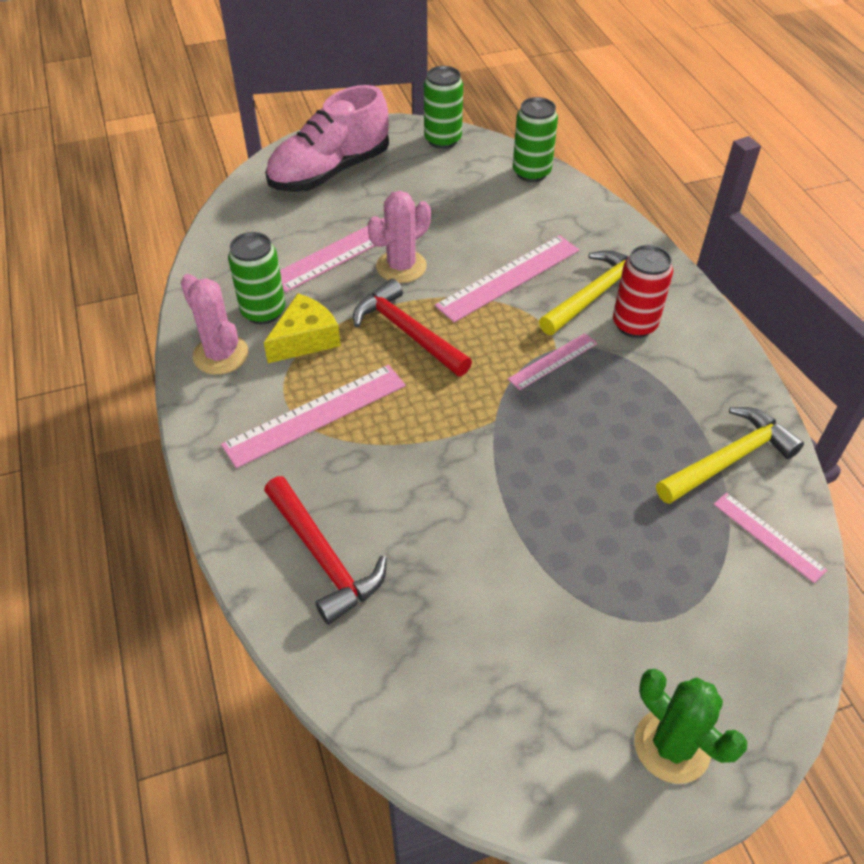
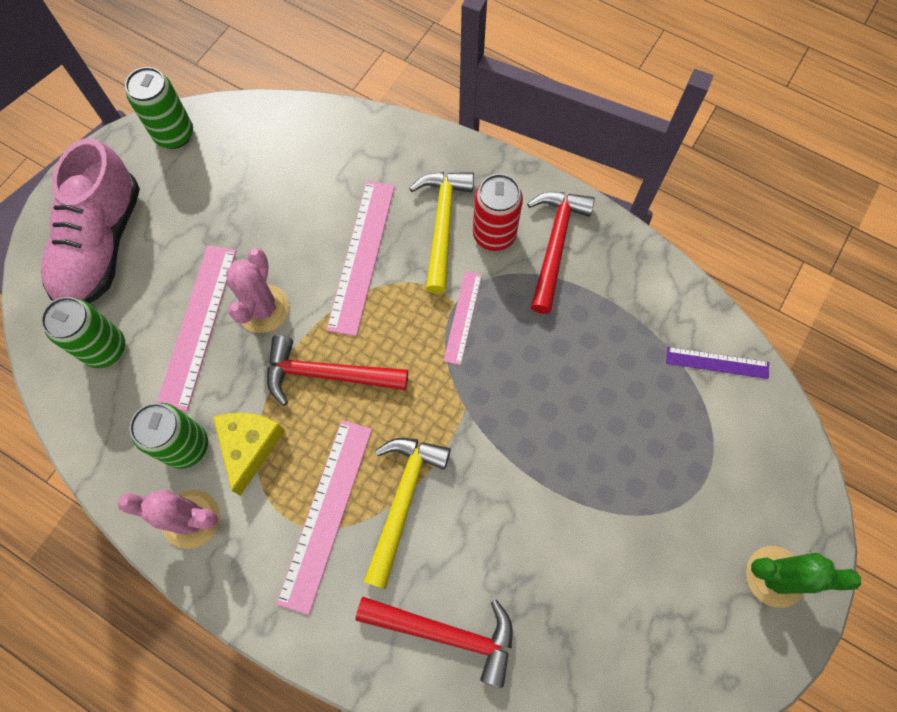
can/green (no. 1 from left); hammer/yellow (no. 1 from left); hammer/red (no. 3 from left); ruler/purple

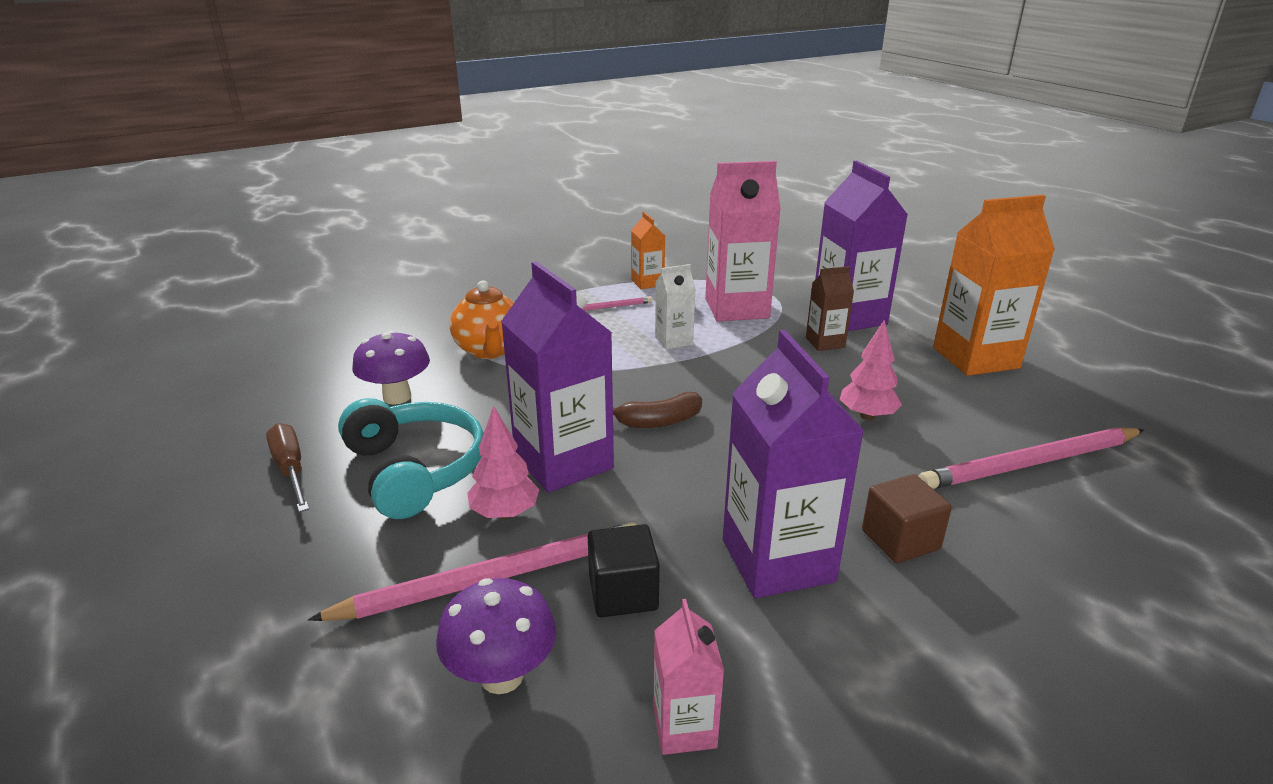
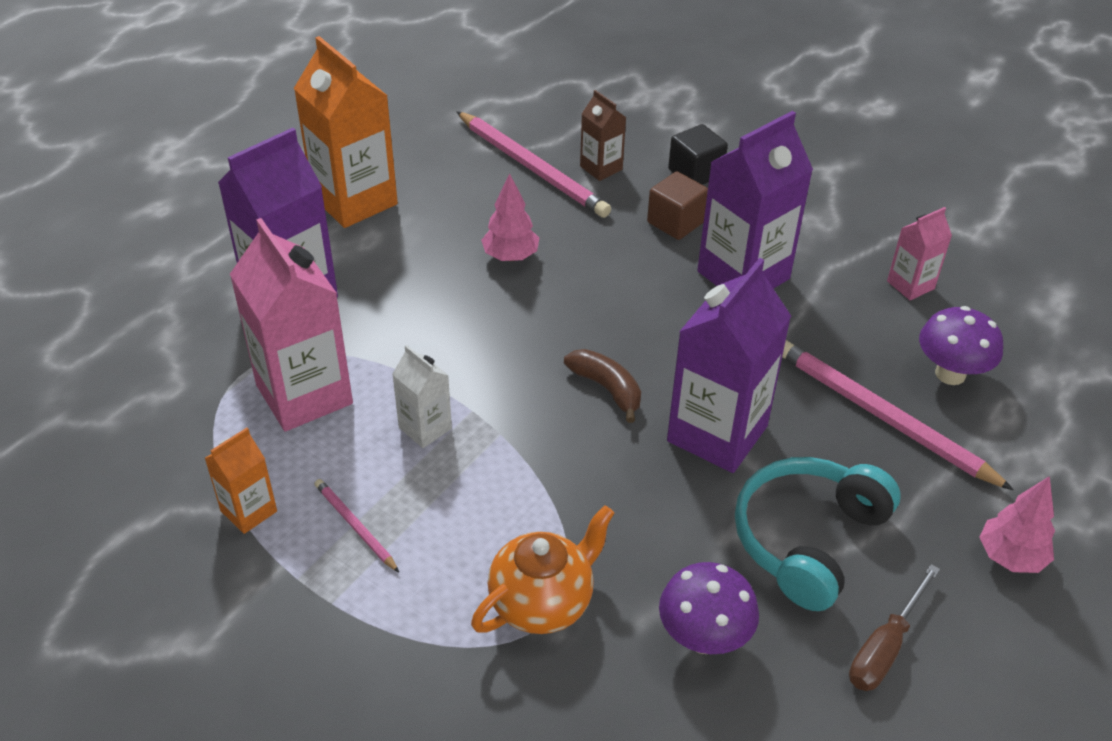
carton/brown; cube/black; tree/pink (no. 2 from left)

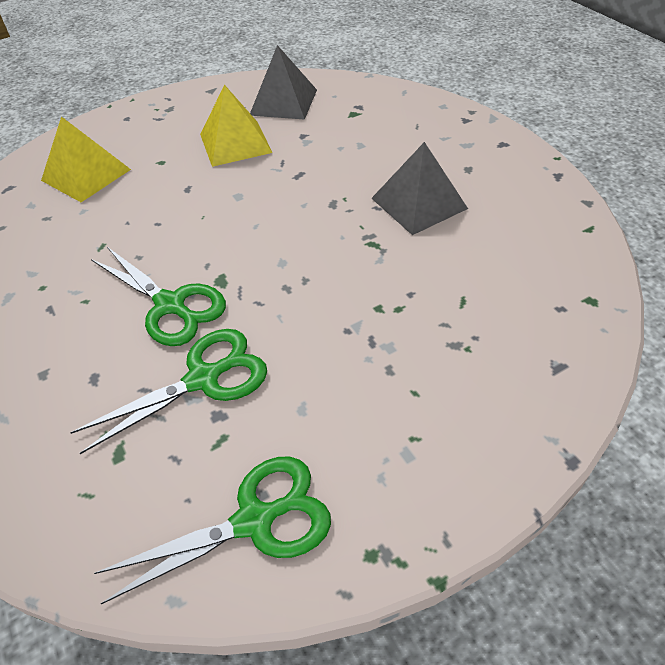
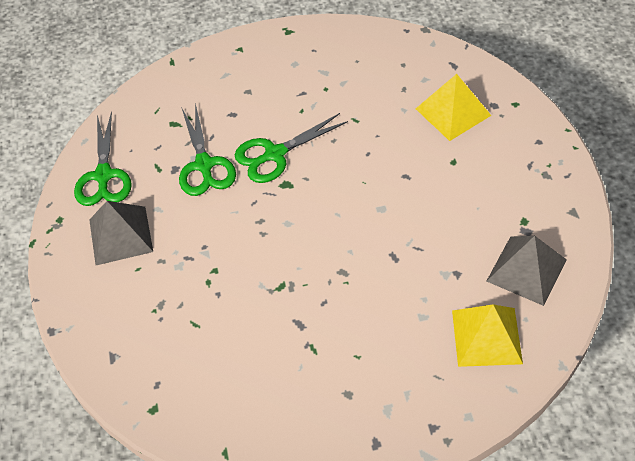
pyramid/grey (no. 1 from left); pyramid/yellow (no. 2 from left)

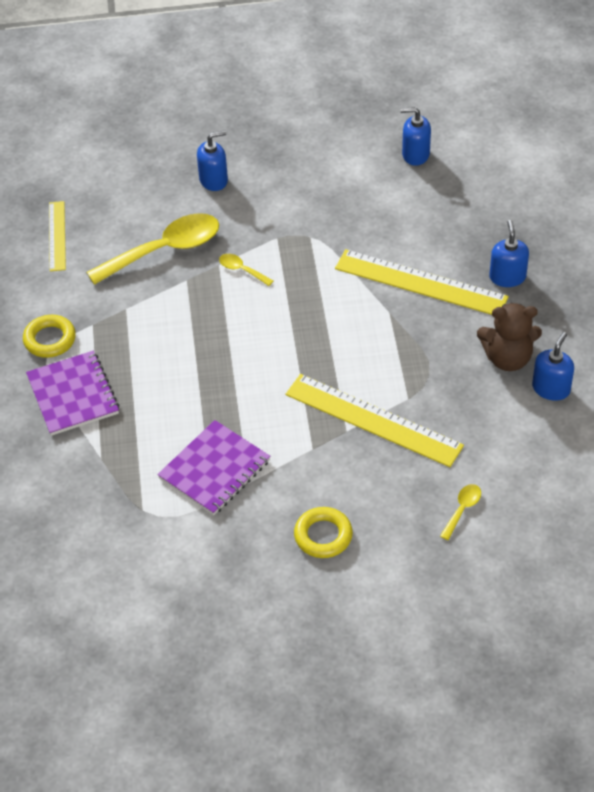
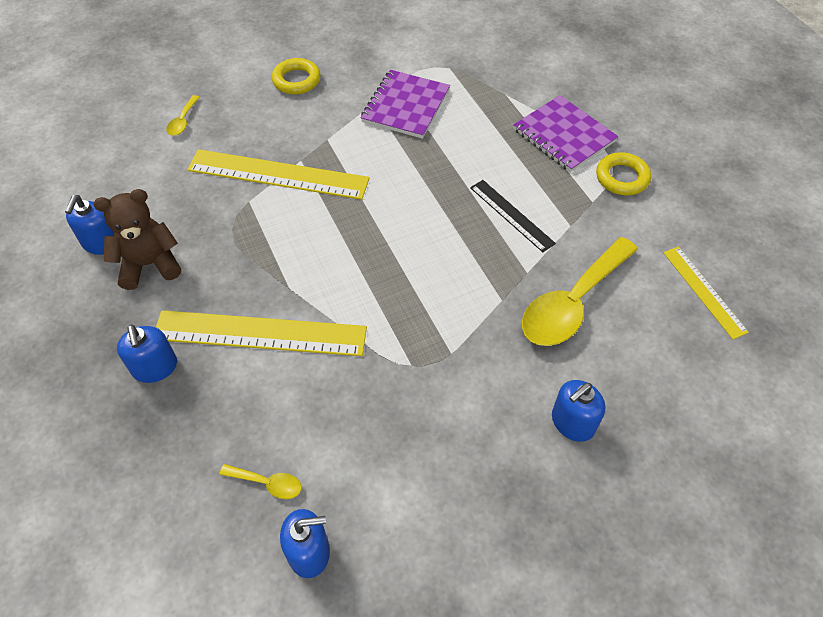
spoon/yellow (no. 2 from left); ruler/black

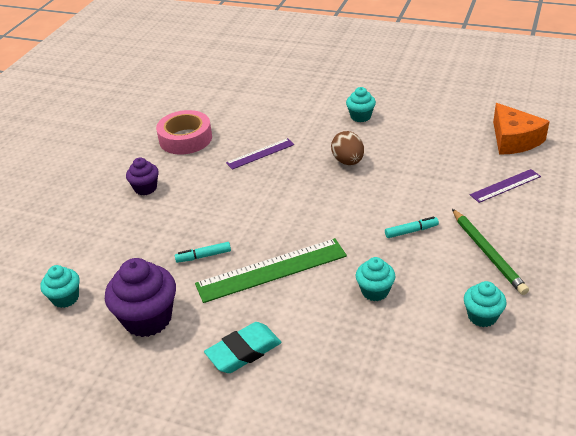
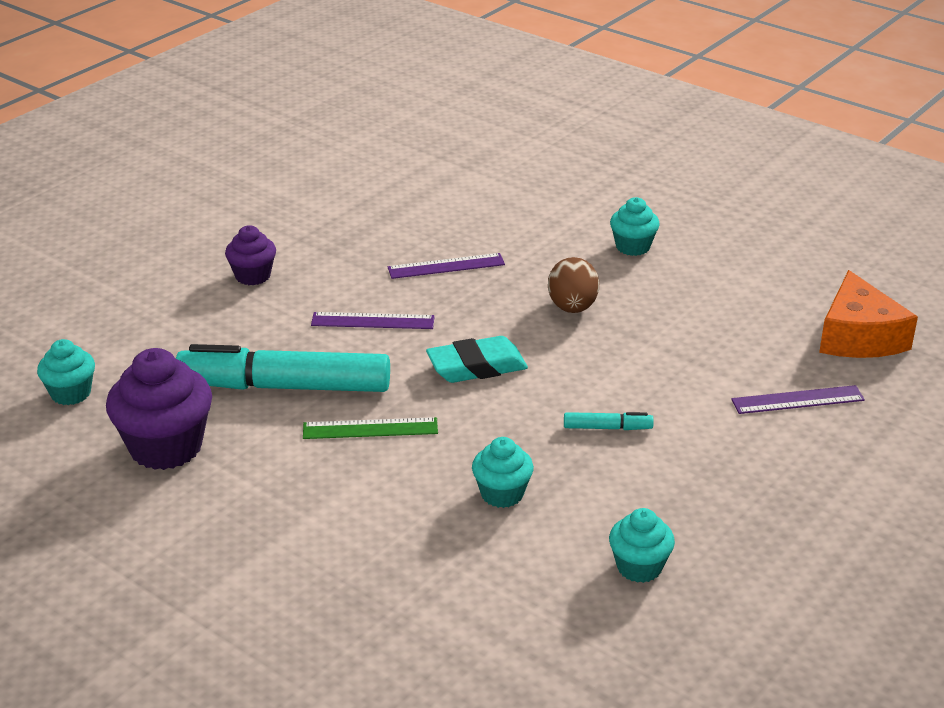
marker/turquoise (no. 1 from left); ruler/green; ruler/purple (no. 1 from left); eraser/turquoise; tape/pink; pencil/green

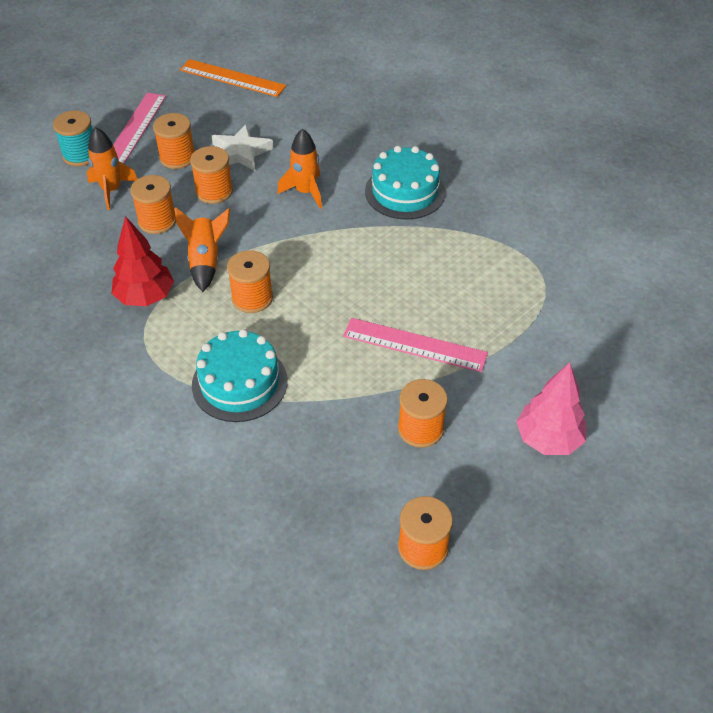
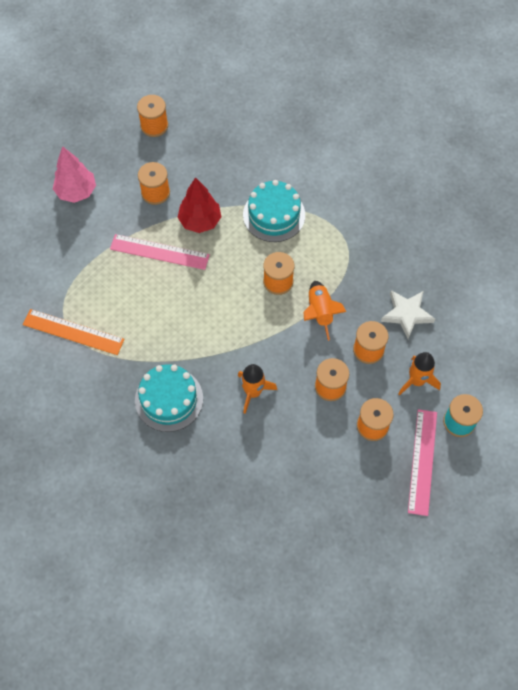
ruler/orange; tree/red; star/white

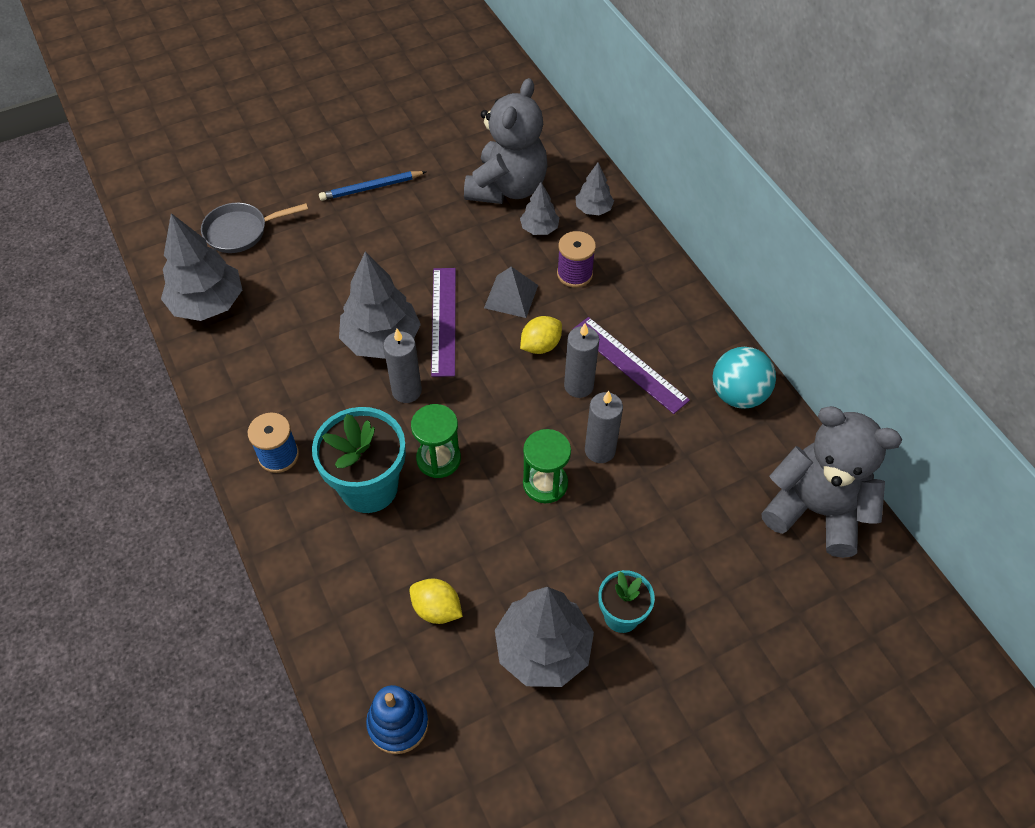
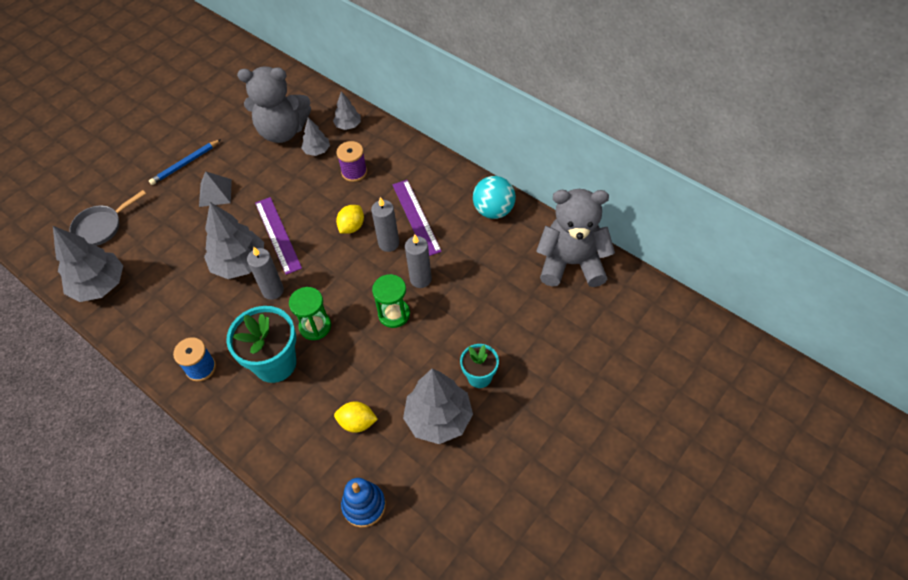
pyramid/grey; teddy bear/grey (no. 1 from left); ruler/purple (no. 2 from left)

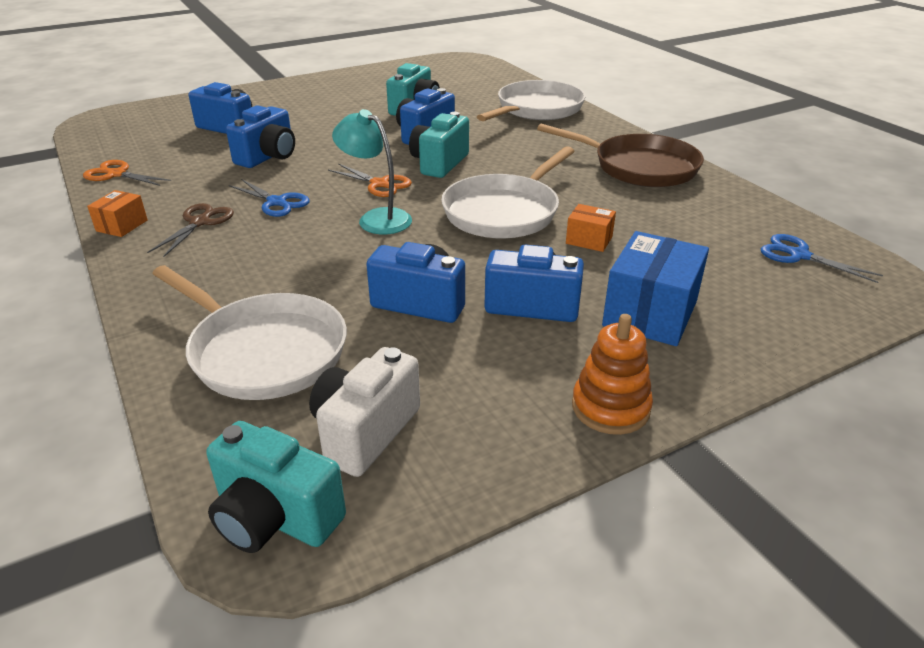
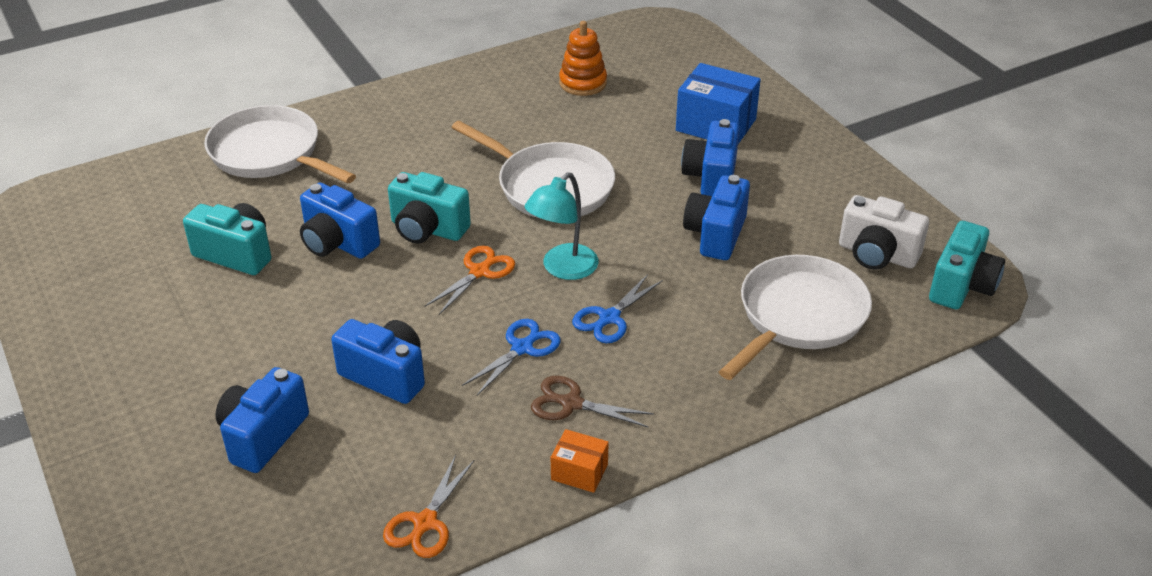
stacking toy/orange; scissors/blue (no. 2 from left); pan/brown; box/orange (no. 2 from left in the first image)

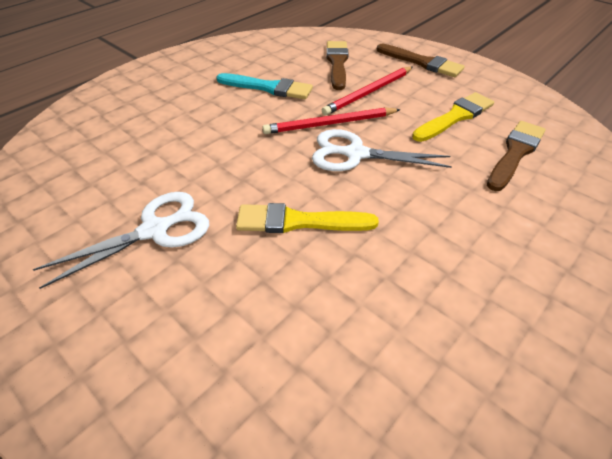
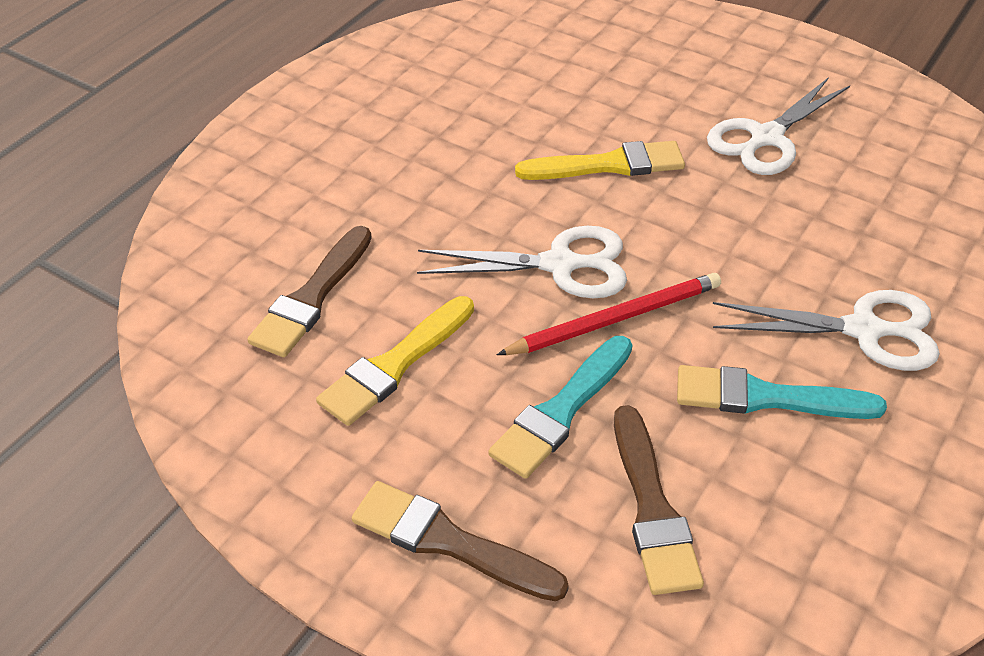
brush/turquoise (no. 1 from left); scissors/white (no. 3 from left)

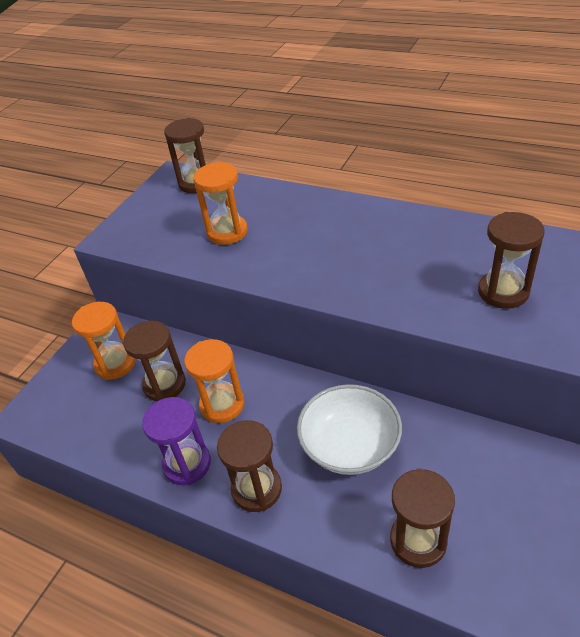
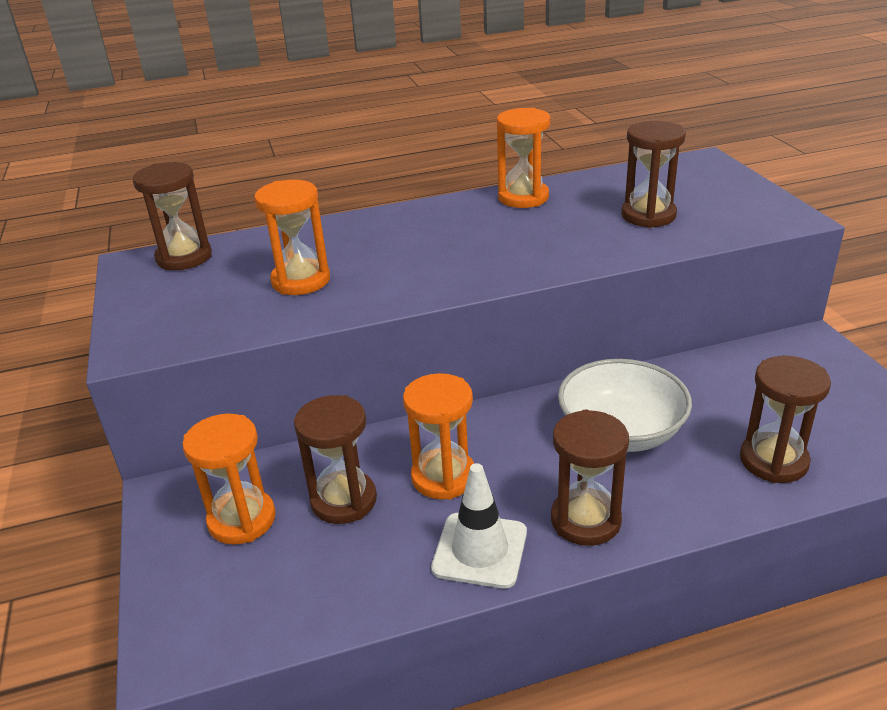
traffic cone/white; hourglass/orange (no. 4 from left)

